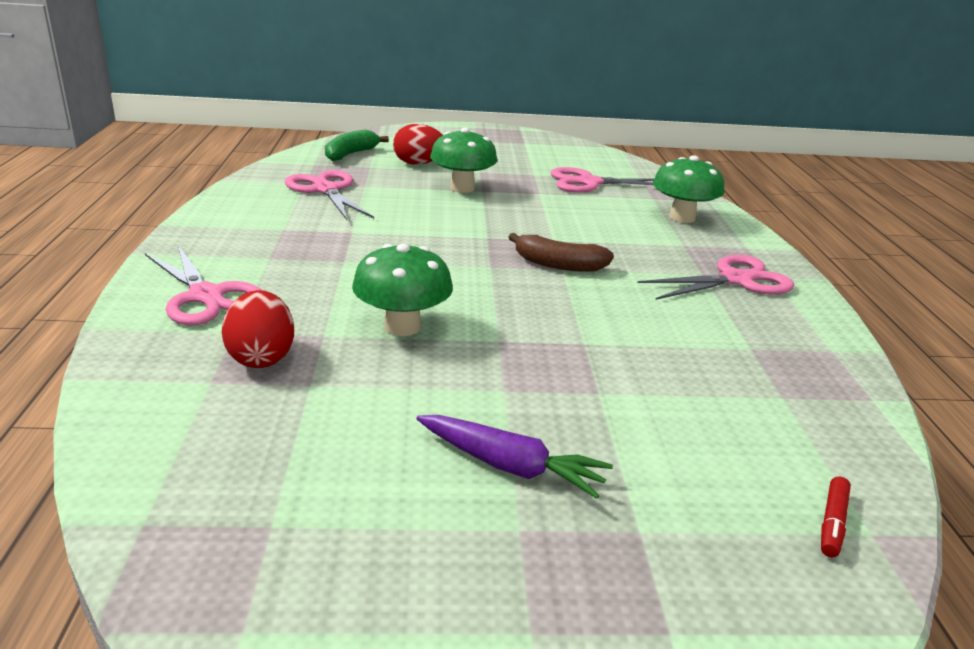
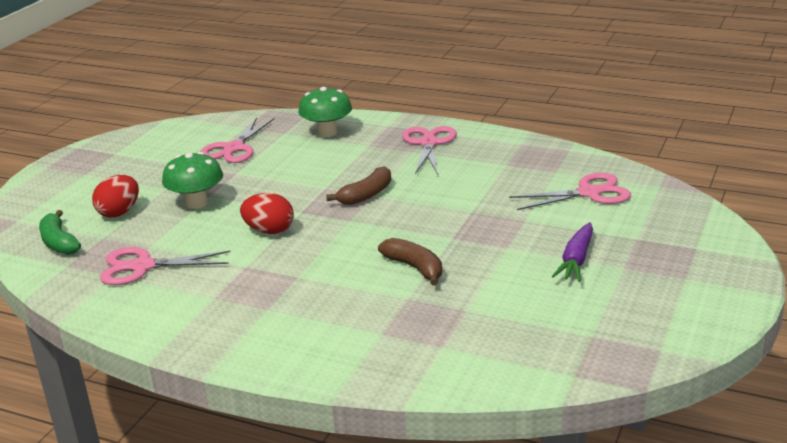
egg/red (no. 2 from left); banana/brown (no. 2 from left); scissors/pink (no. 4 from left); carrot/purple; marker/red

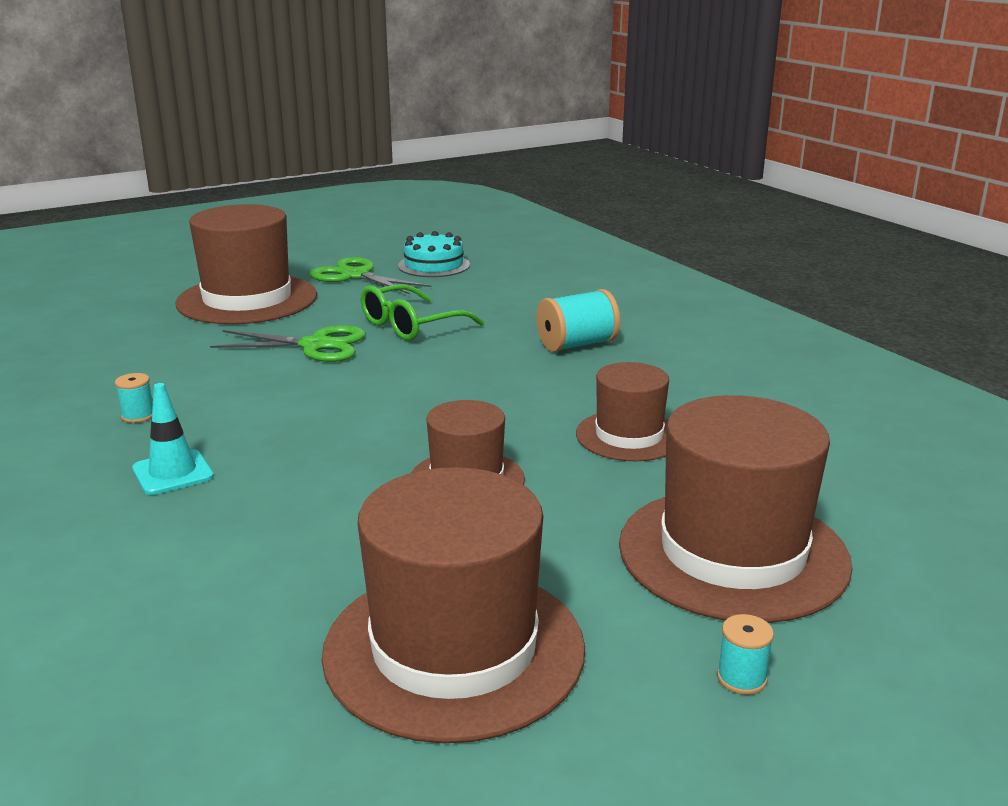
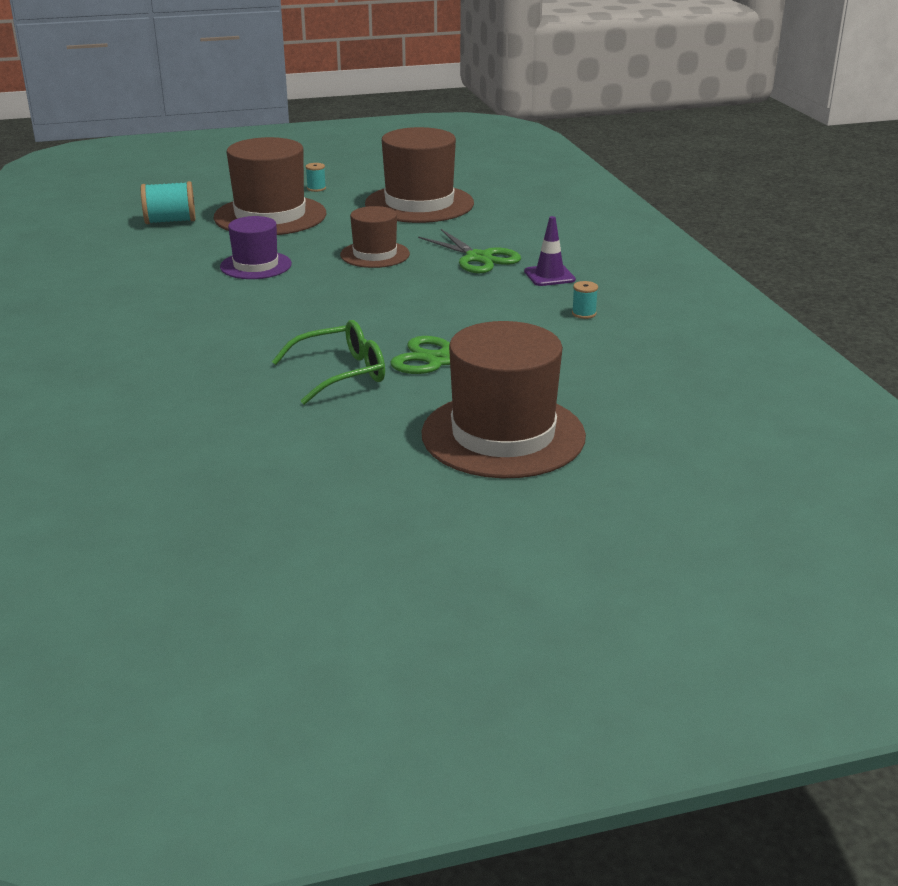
spool/turquoise (no. 1 from left); hat/purple; scissors/green (no. 2 from left); traffic cone/purple; cake/turquoise

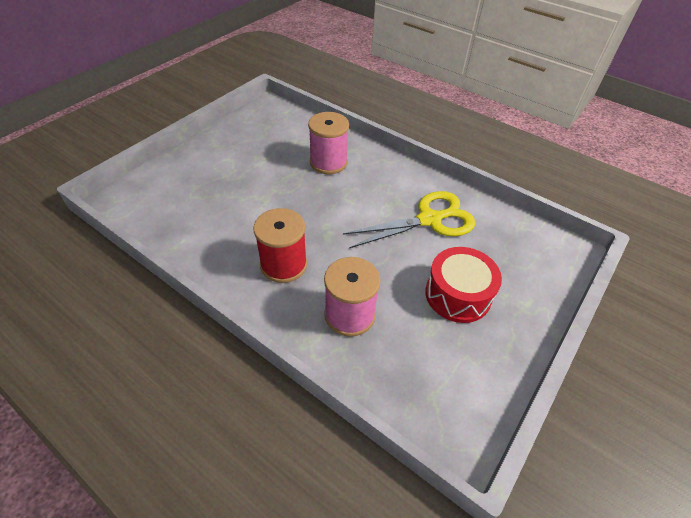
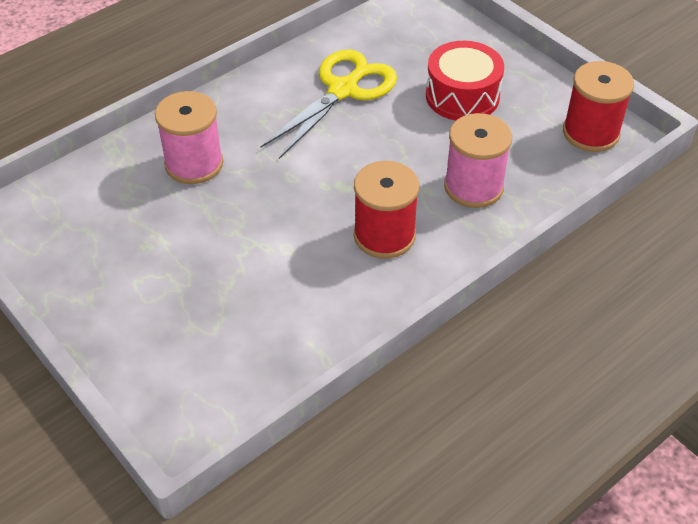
scissors/yellow; spool/red (no. 2 from left)

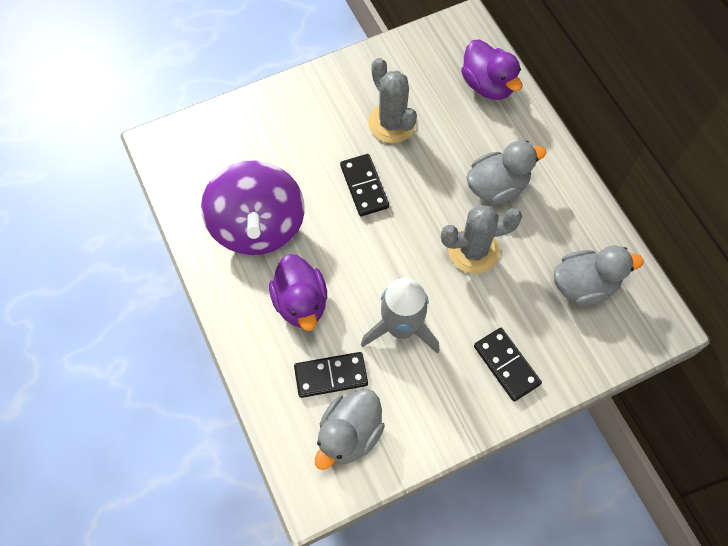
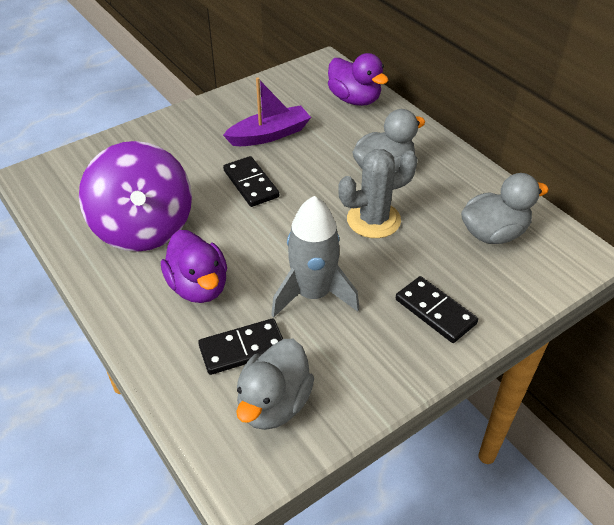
boat/purple

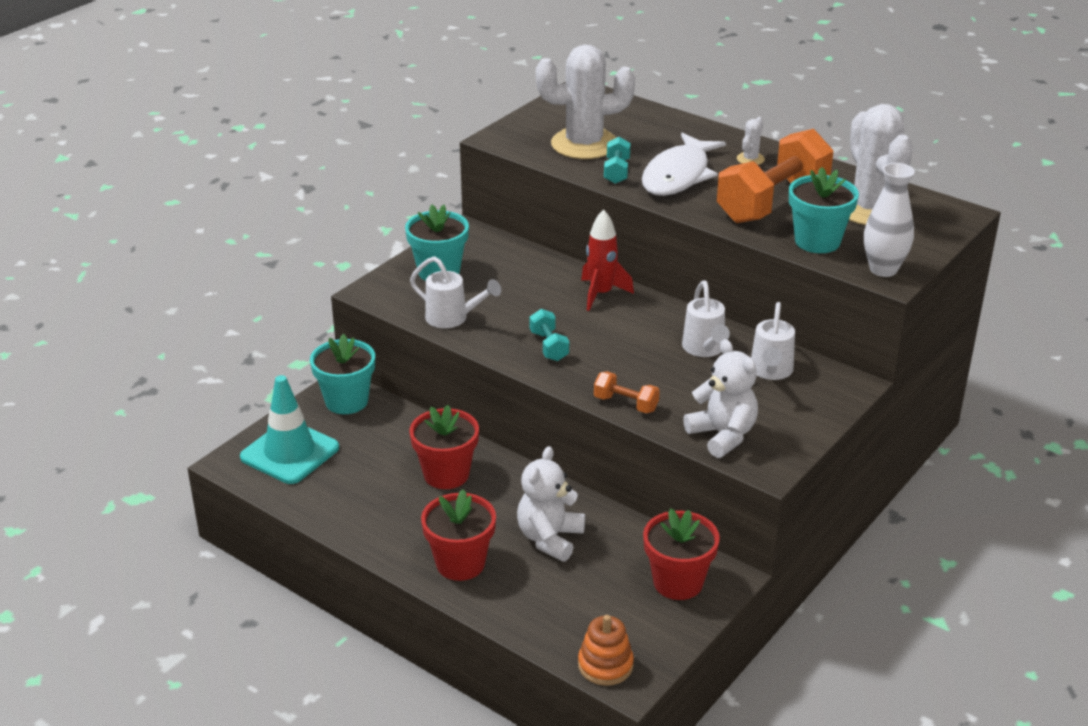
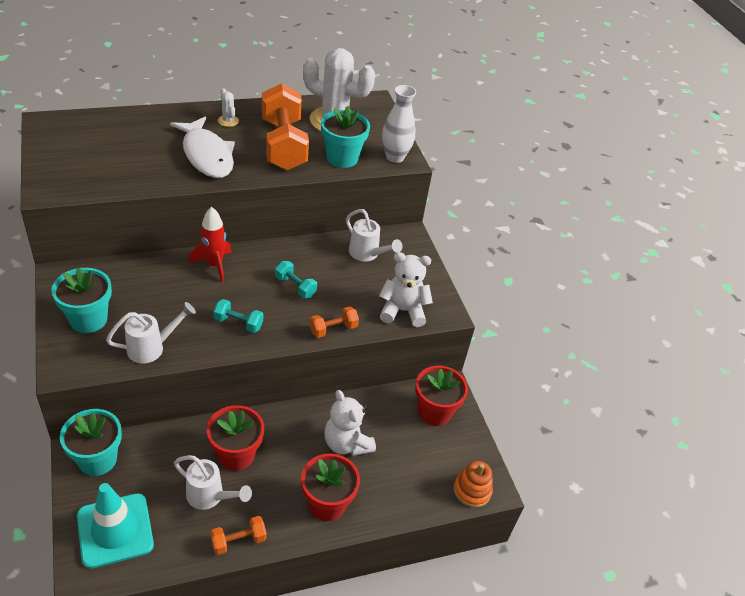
watering can/white (no. 2 from left); dumbbell/orange (no. 1 from left); dumbbell/turquoise (no. 2 from left); cactus/white (no. 1 from left in the first image)

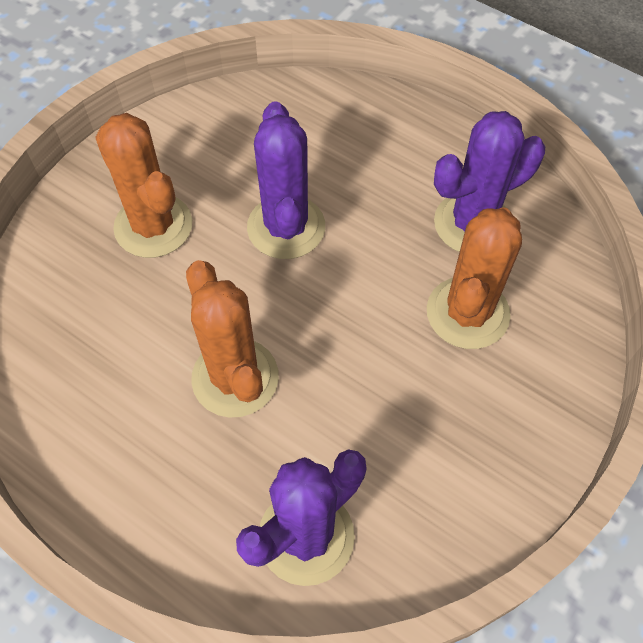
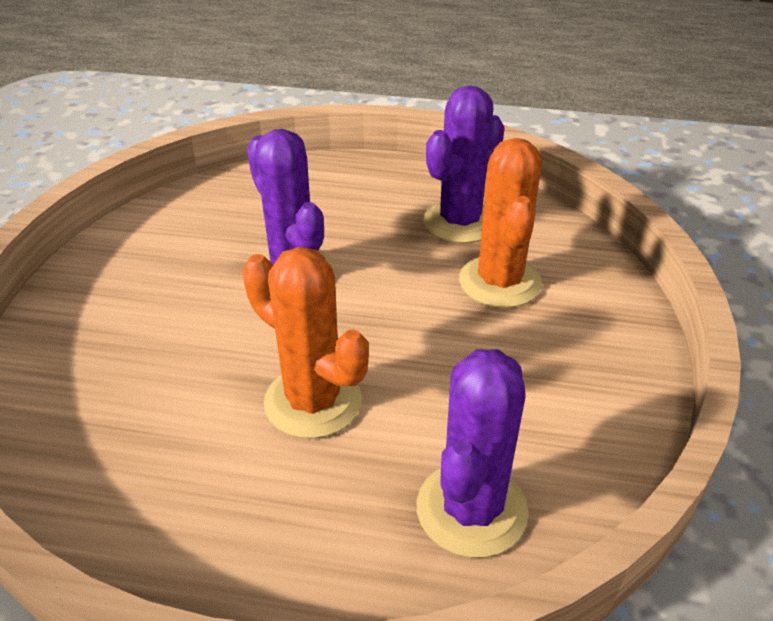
cactus/orange (no. 1 from left in the first image)

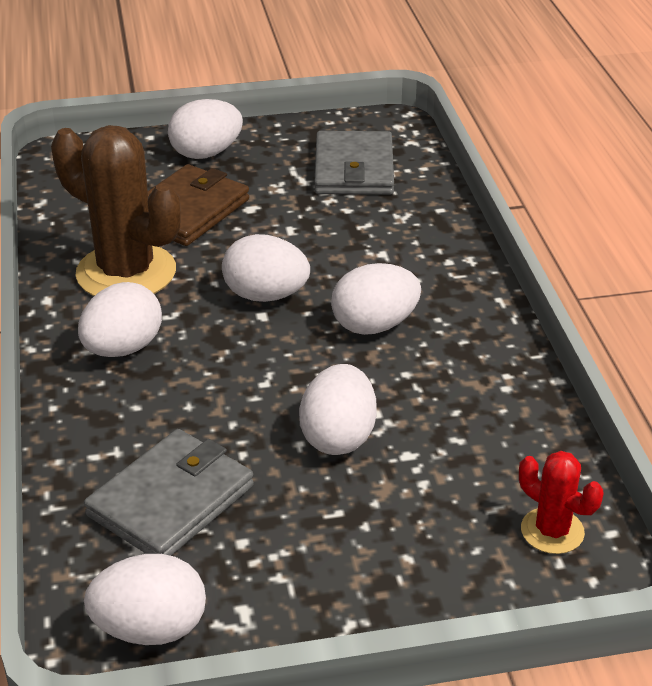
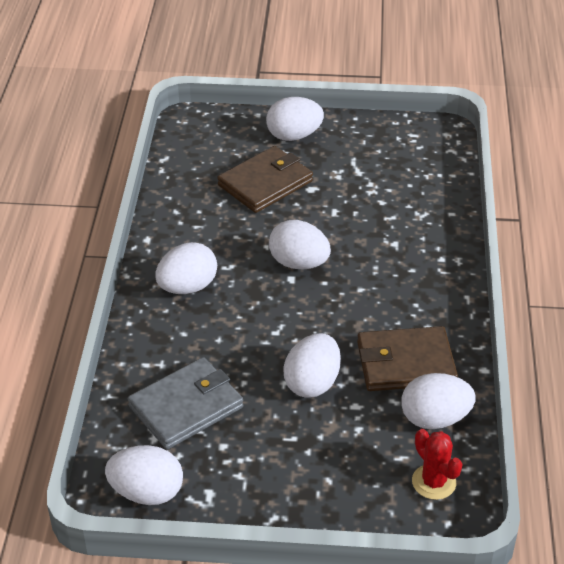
wallet/brown (no. 2 from left); egg/white (no. 6 from left); cactus/brown; wallet/grey (no. 2 from left in the first image)

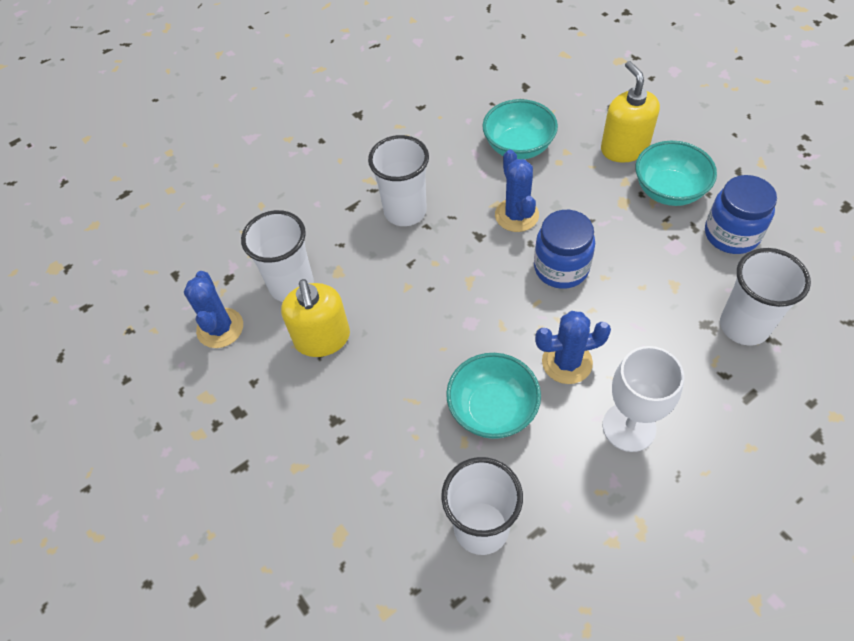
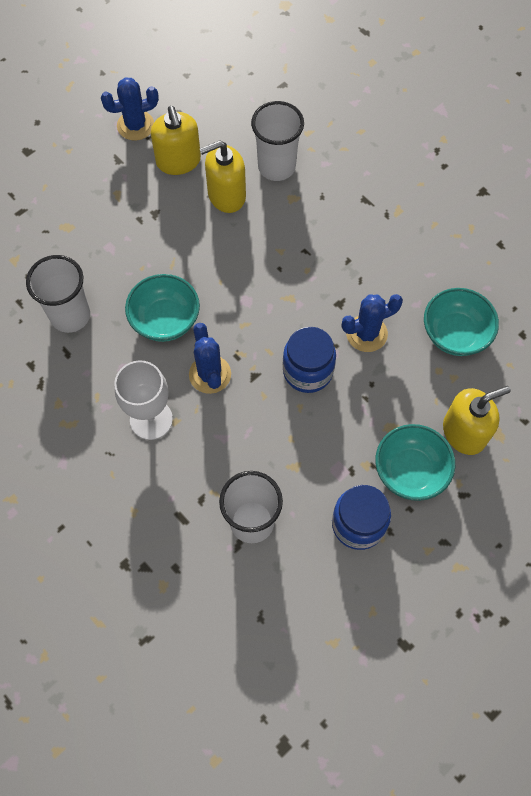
cactus/blue (no. 1 from left); soap dispenser/yellow (no. 1 from left); cup/white (no. 2 from left in the first image)

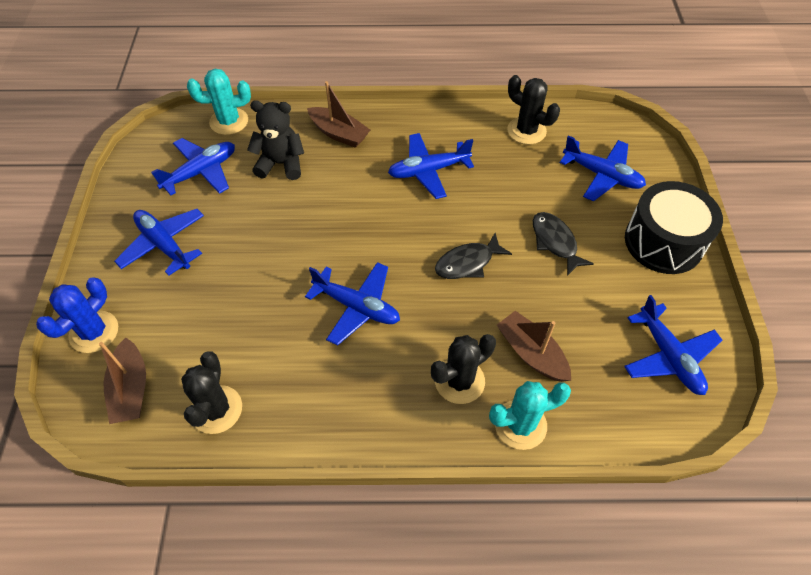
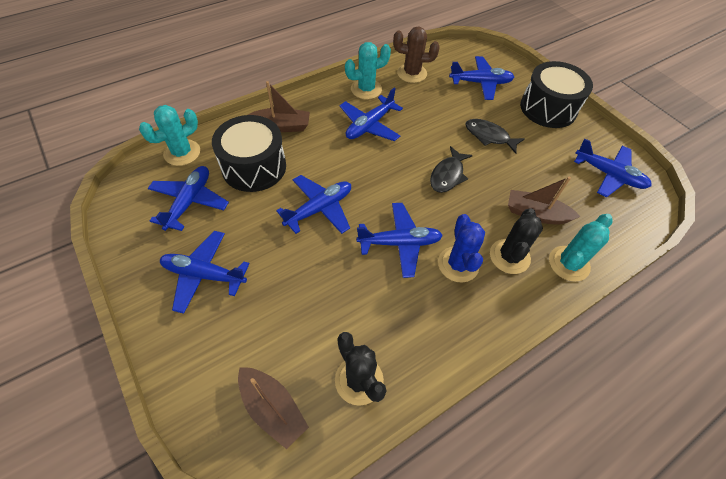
drum/black (no. 1 from left); plane/blue (no. 3 from left); cactus/turquoise (no. 2 from left); cactus/brown; cactus/blue

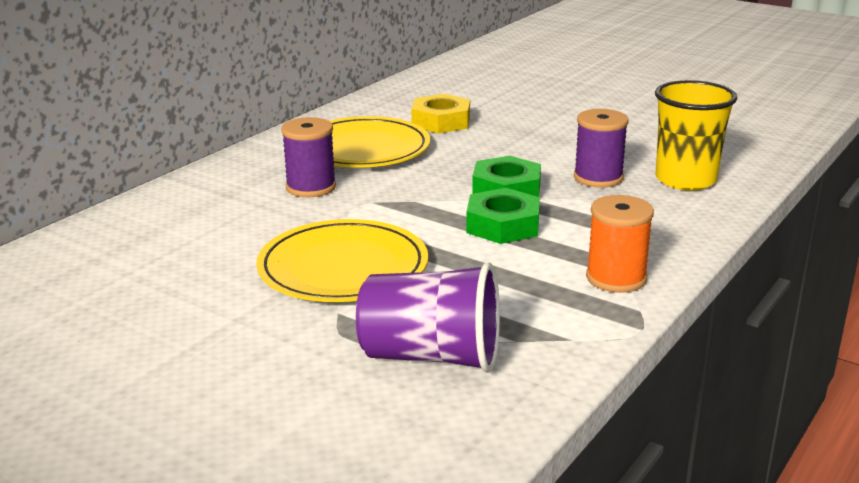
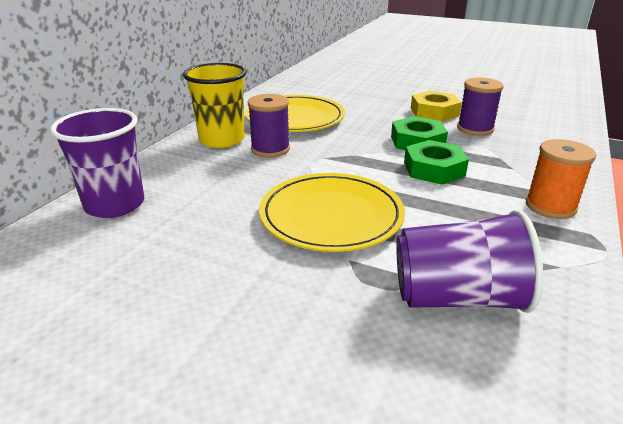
cup/purple (no. 1 from left); cup/yellow; nut/yellow

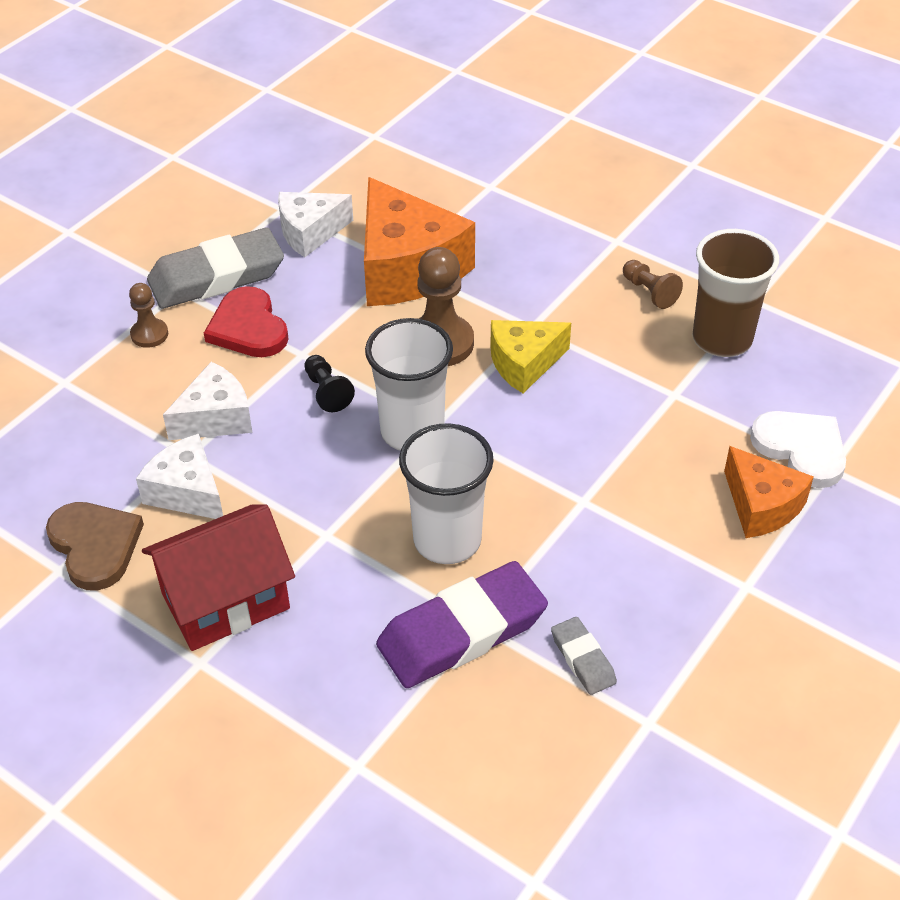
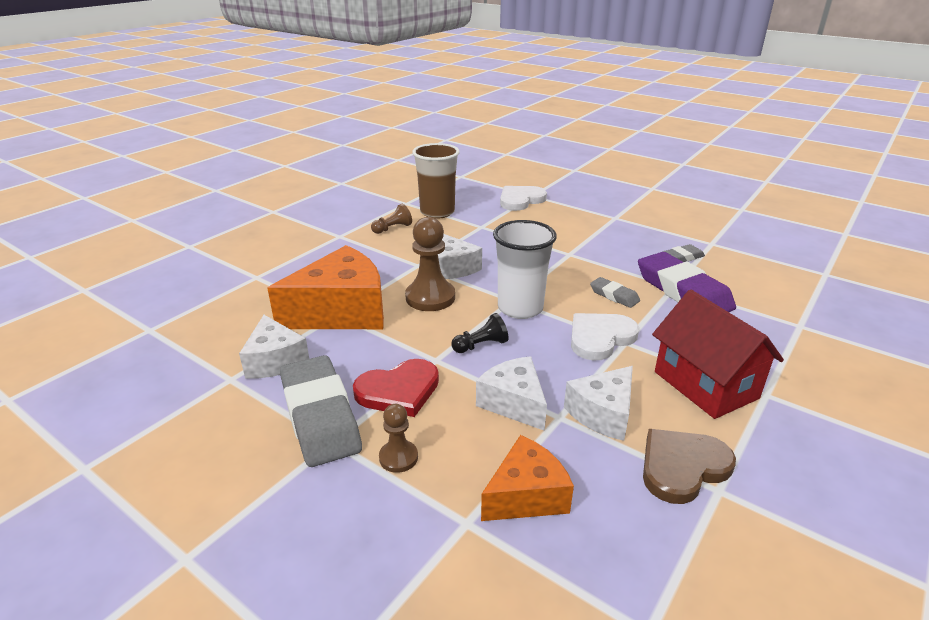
cheese/white (no. 2 from left); cheese/orange (no. 2 from left); heart/white (no. 2 from left); eraser/grey (no. 2 from left)

